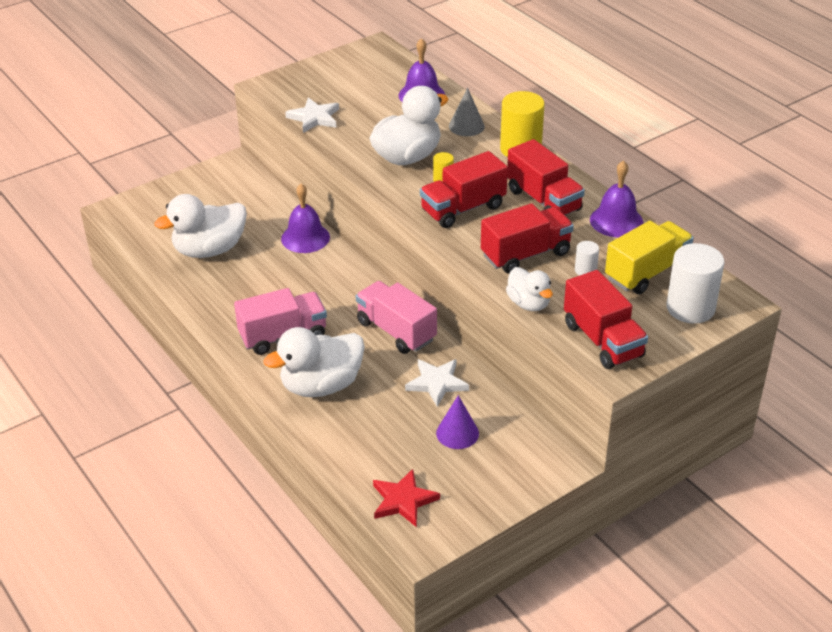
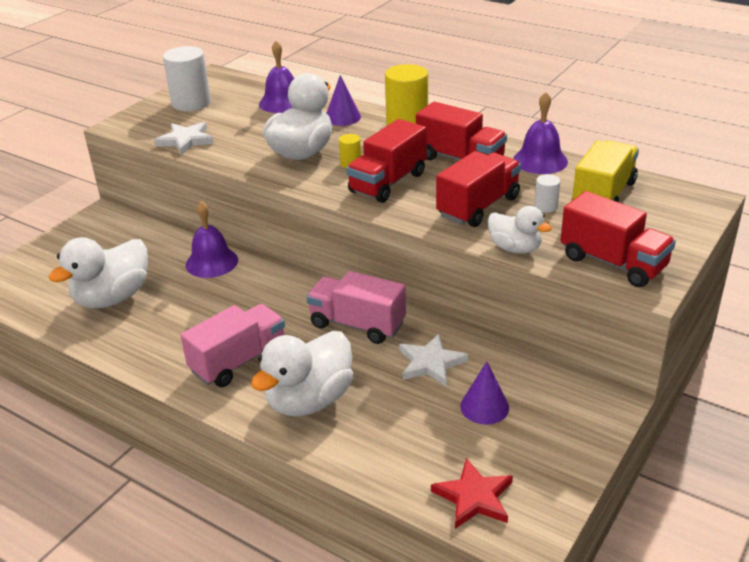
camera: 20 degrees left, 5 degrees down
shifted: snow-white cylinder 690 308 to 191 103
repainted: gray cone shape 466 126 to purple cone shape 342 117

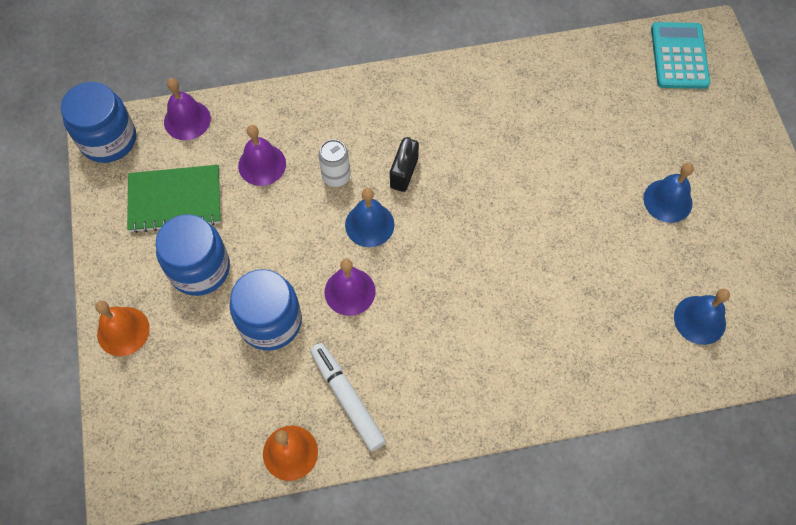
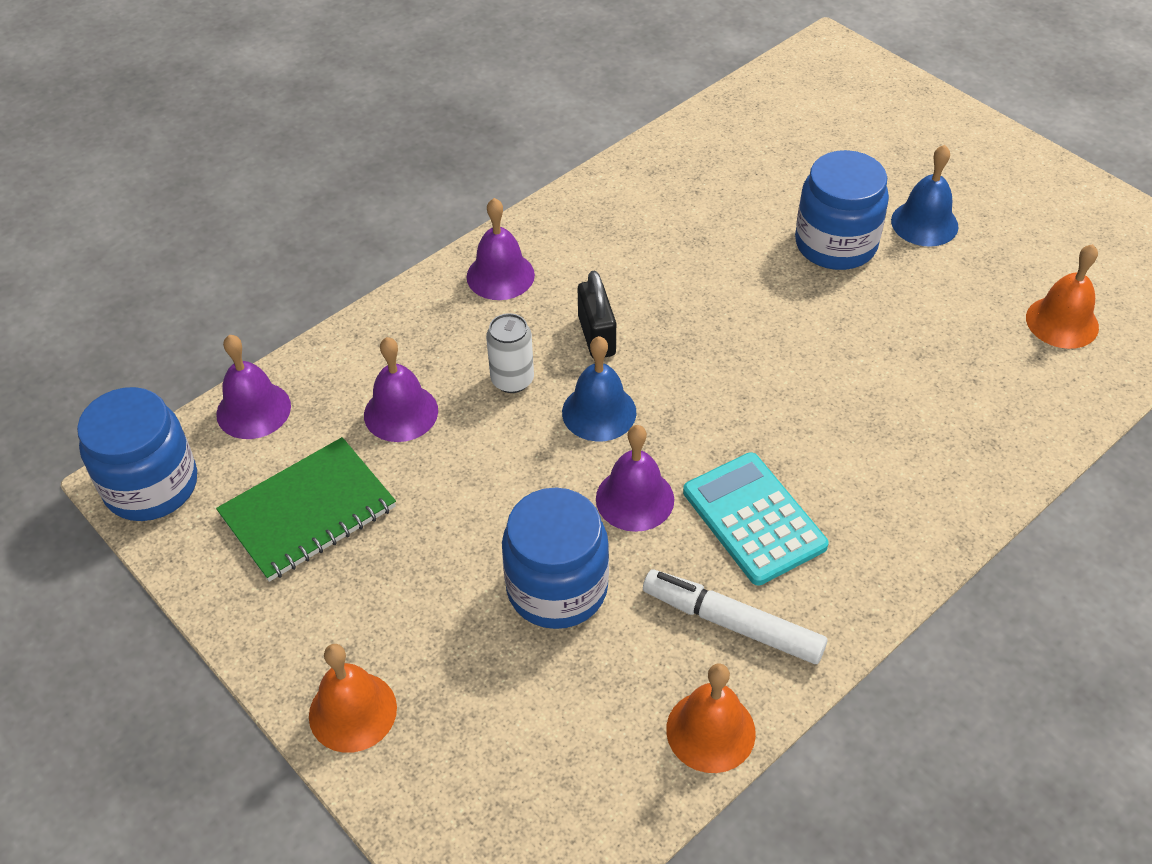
camera: 30 degrees left, 15 degrees down
new: purple bell 500 275
shifted: teal pocket calculator 679 56 to 753 519; cobalt jam jar 199 268 to 835 244
repainted: cobalt bell 699 320 to orange bell 1062 322

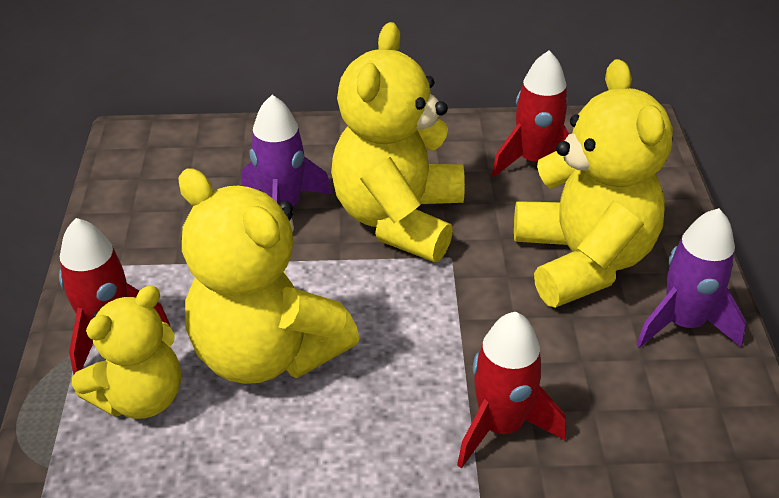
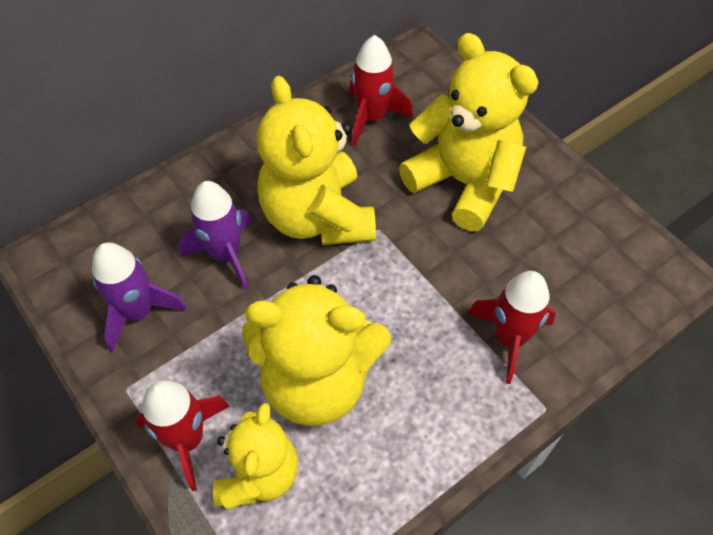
camera: 35 degrees left, 15 degrees up
shifted: purple spaceship 683 323 to 138 312

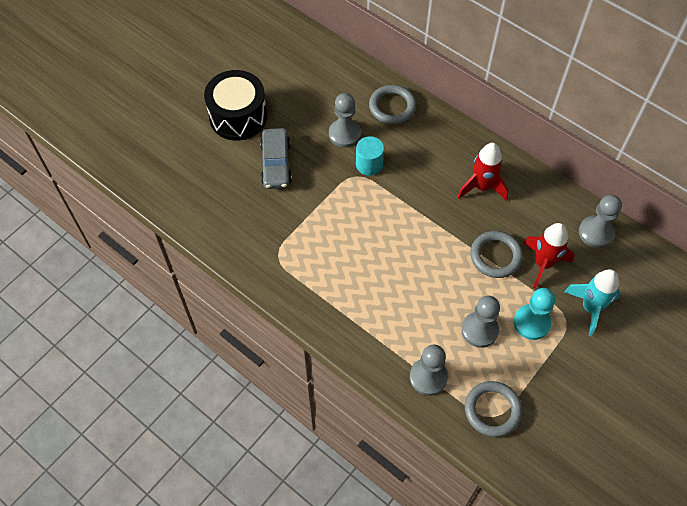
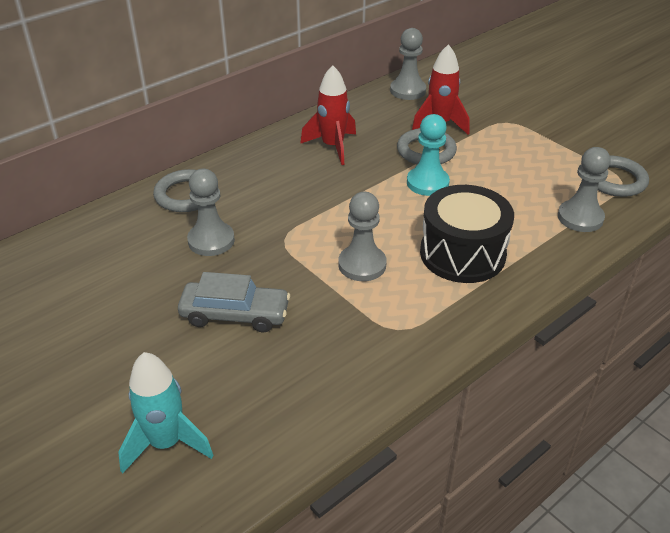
camera: 80 degrees left, 20 degrees down
gone: teal cylinder 369 164
shifted: teal spaceship 590 308 to 166 443; gray pawn 479 330 to 362 265; teal pawn 531 322 to 427 183; black toy drum 238 116 to 462 254

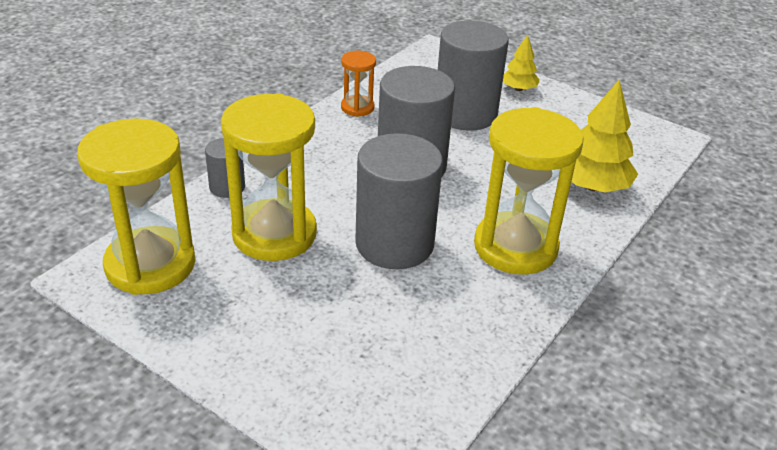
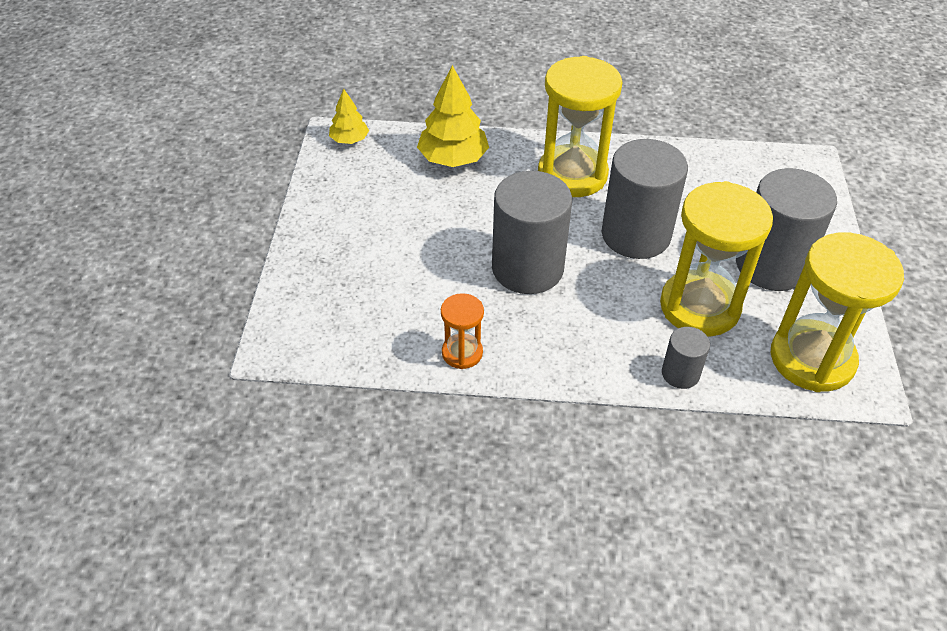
camera: 120 degrees left, 10 degrees up
shifted: yellow tree 518 89 to 349 140; gray cylinder 465 114 to 771 265

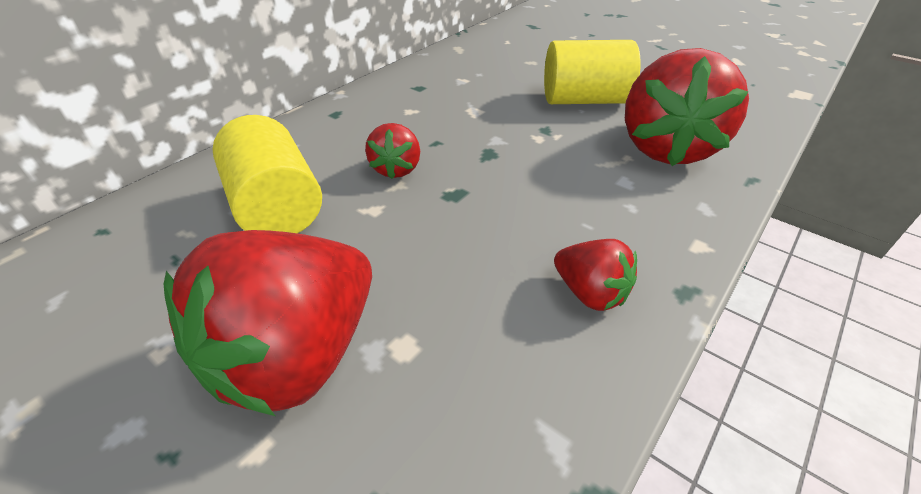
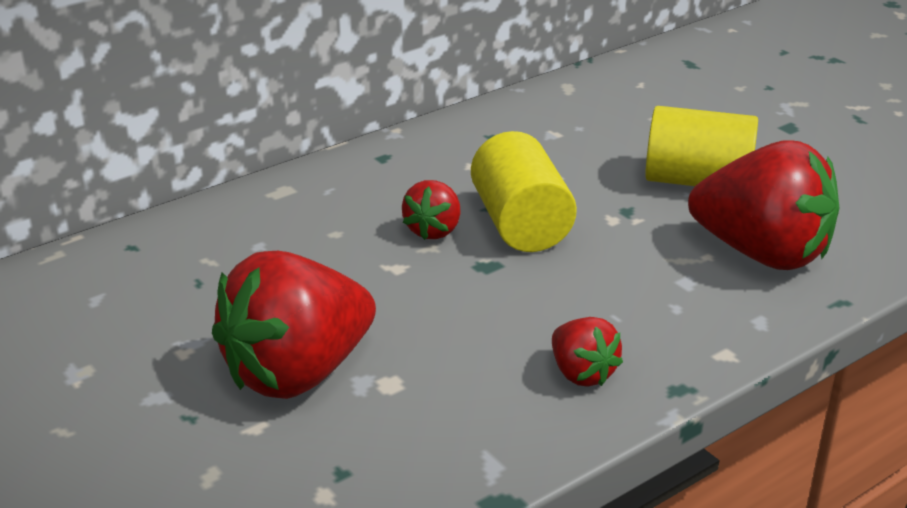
camera: 15 degrees right, 10 degrees down
shifted: yellow cylinder 277 206 to 521 224
rotated: scarlet strawberry 666 148 = 762 253 90 degrees counterclockwise

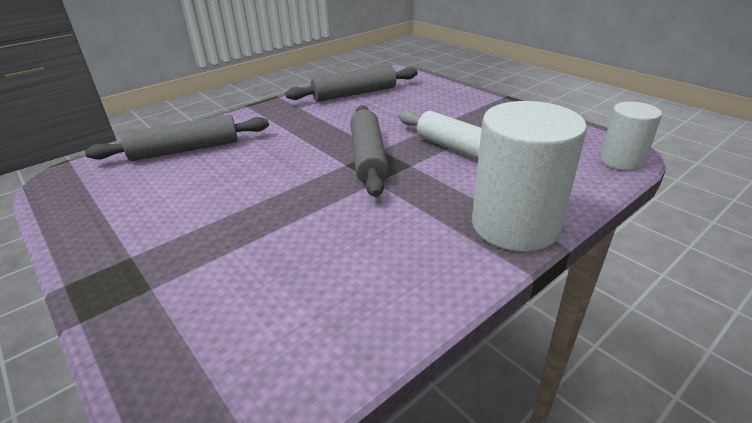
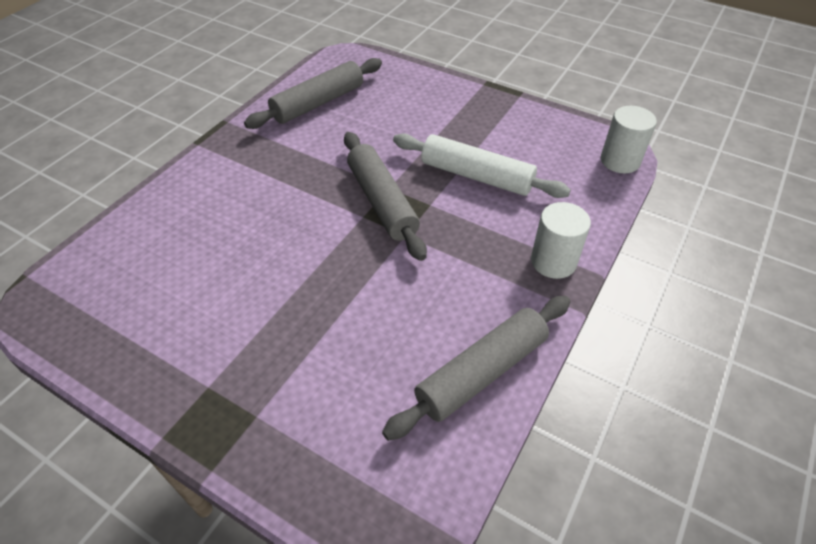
camera: 20 degrees left, 15 degrees up
shifted: gray dough roller 185 150 to 481 372
scaled: snow-white cylinder 515 225 = 553 261 x0.58

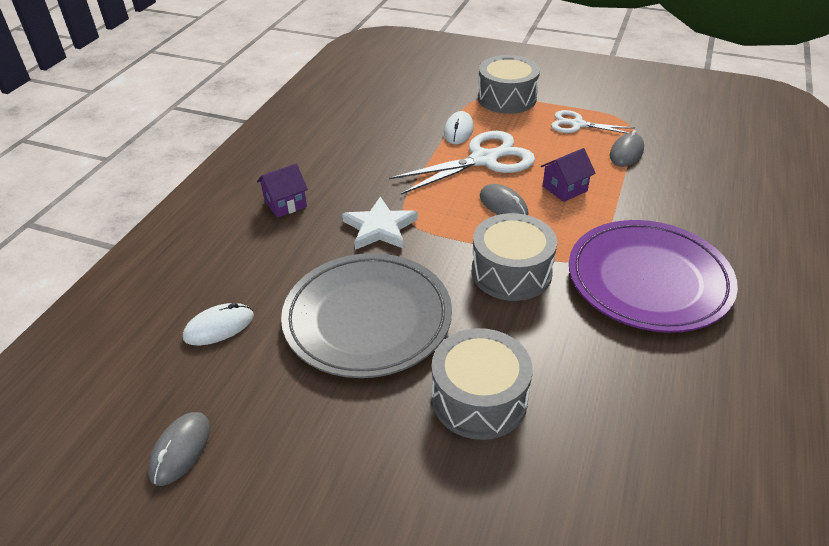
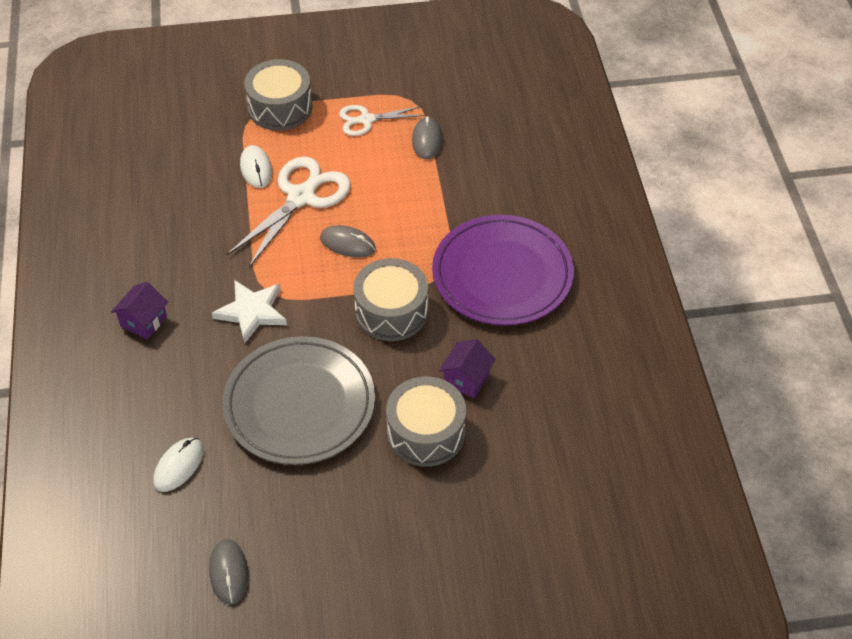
camera: 30 degrees left, 10 degrees up
shifted: purple cottage 564 188 to 466 379

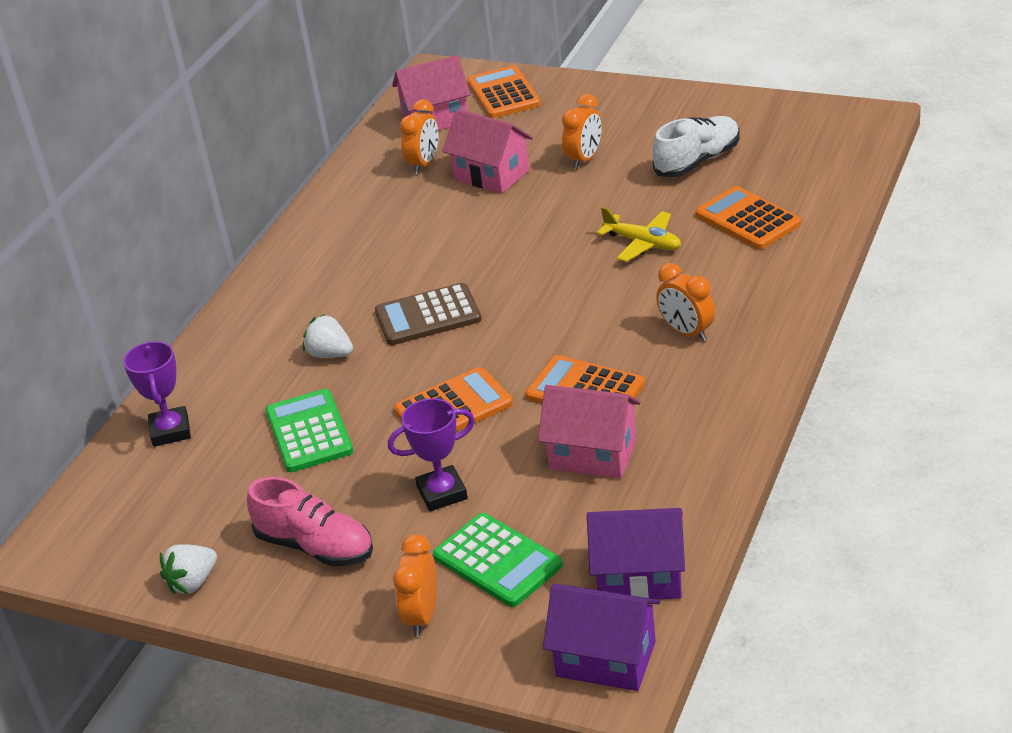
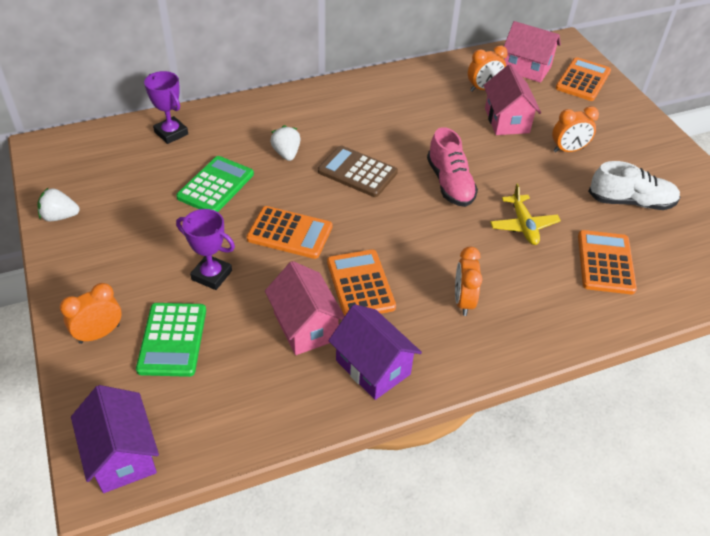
camera: 40 degrees right, 10 degrees up
shifted: purple cottage 639 577 to 373 367; pink lace-up shoe 315 546 to 450 183
rotated: purple award cup 170 431 = 171 133 75 degrees counterclockwise

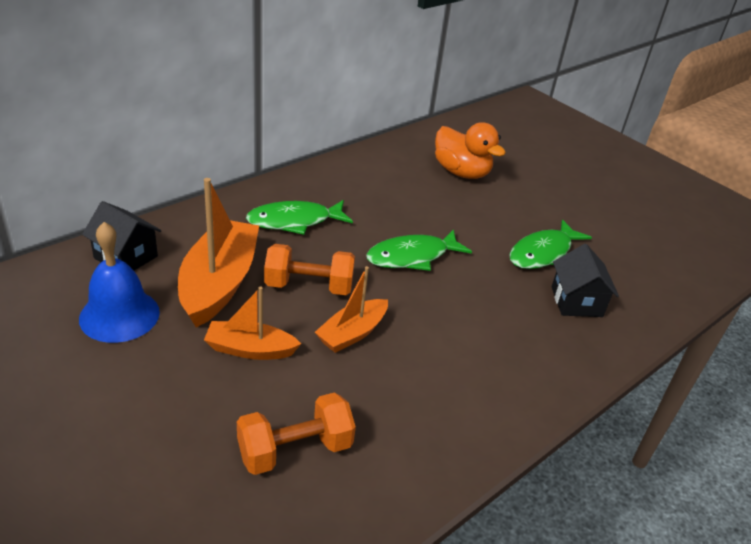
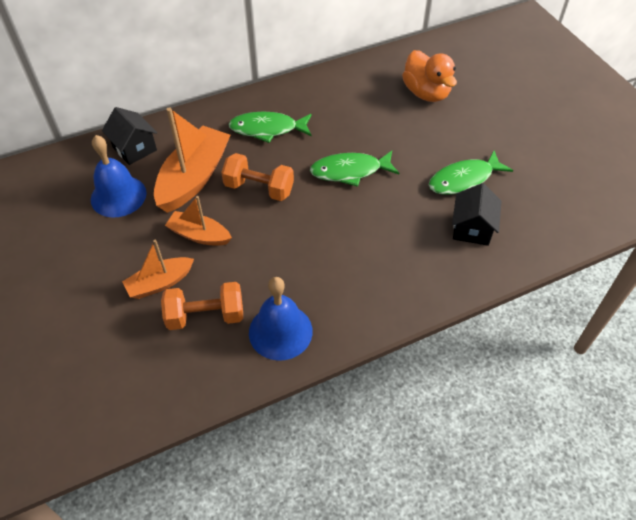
camera: 20 degrees right, 15 degrees up
new: cobalt bell 280 331
shifted: orange sailboat 352 333 to 160 283

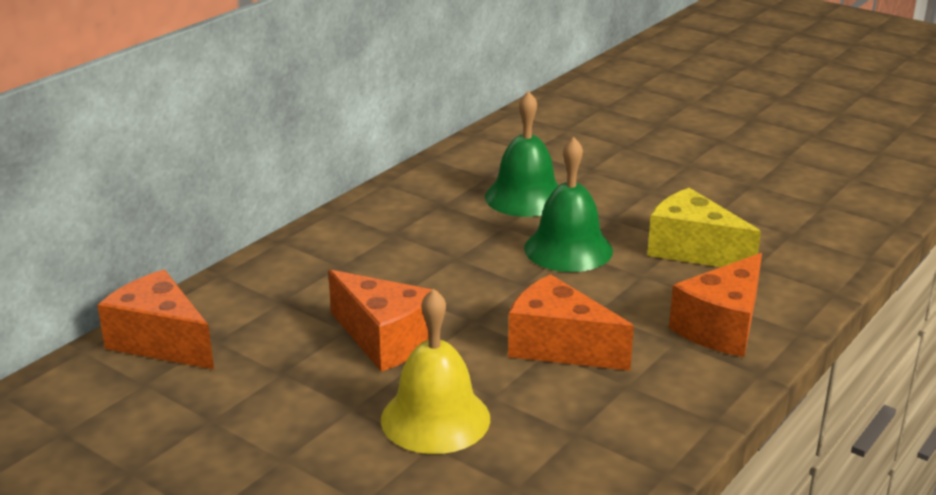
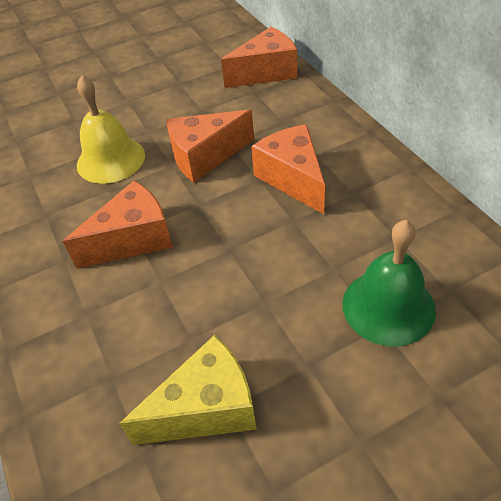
camera: 120 degrees right, 20 degrees up
gone: emerald bell 568 249
shifted: orange piece of cheese 722 327 to 293 179

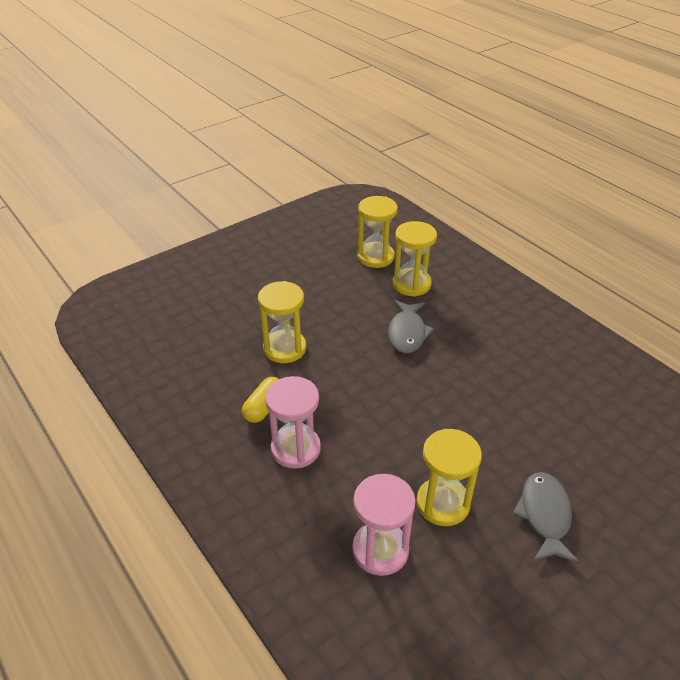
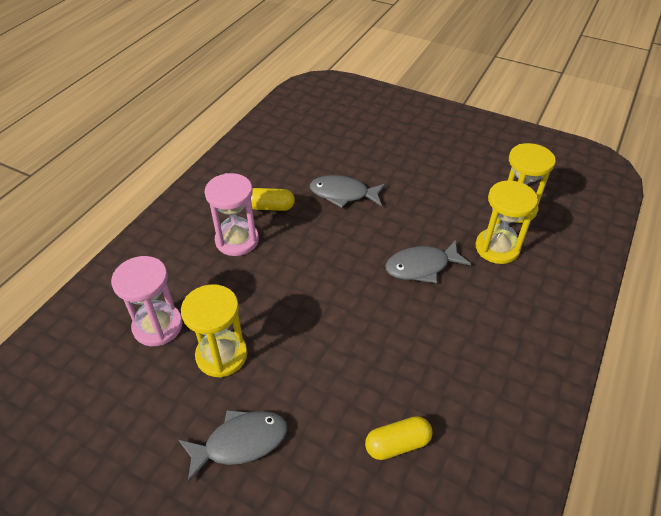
camera: 65 degrees right, 5 degrees up
new: yellow pill 397 444
swapped: yellow sandglass 284 348 to gray fish 343 194

